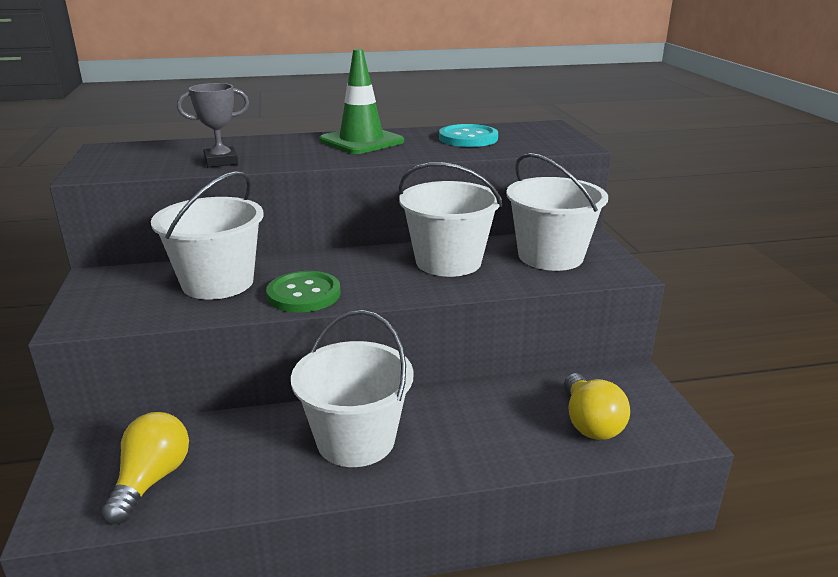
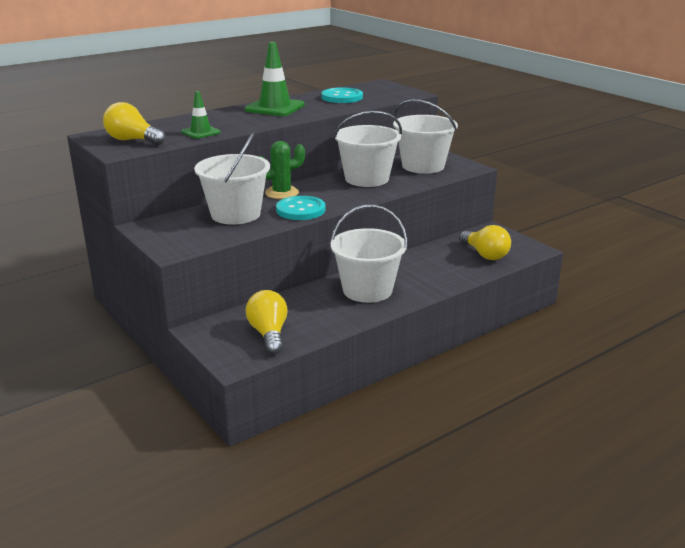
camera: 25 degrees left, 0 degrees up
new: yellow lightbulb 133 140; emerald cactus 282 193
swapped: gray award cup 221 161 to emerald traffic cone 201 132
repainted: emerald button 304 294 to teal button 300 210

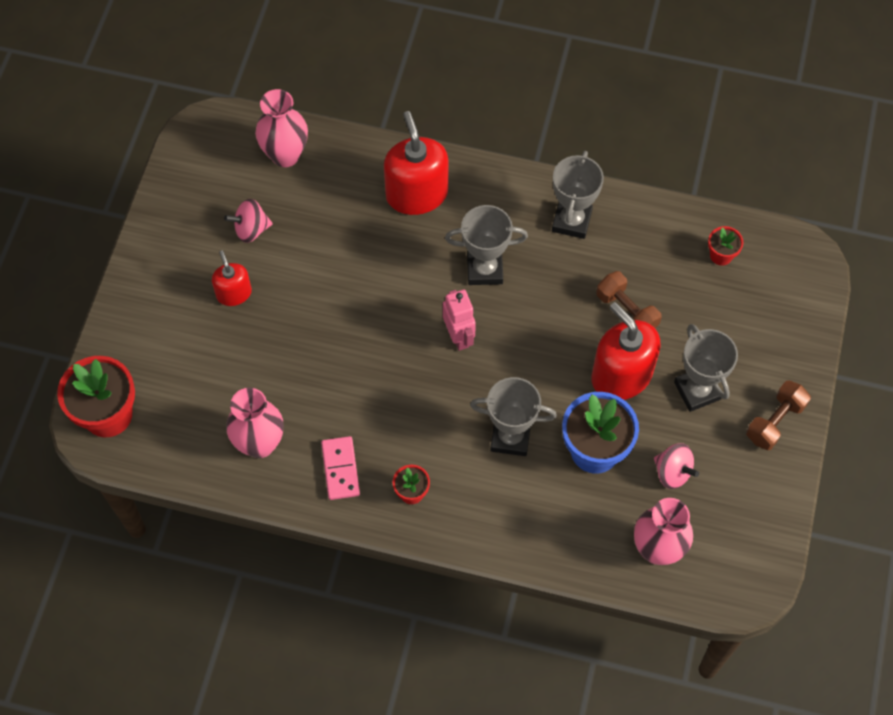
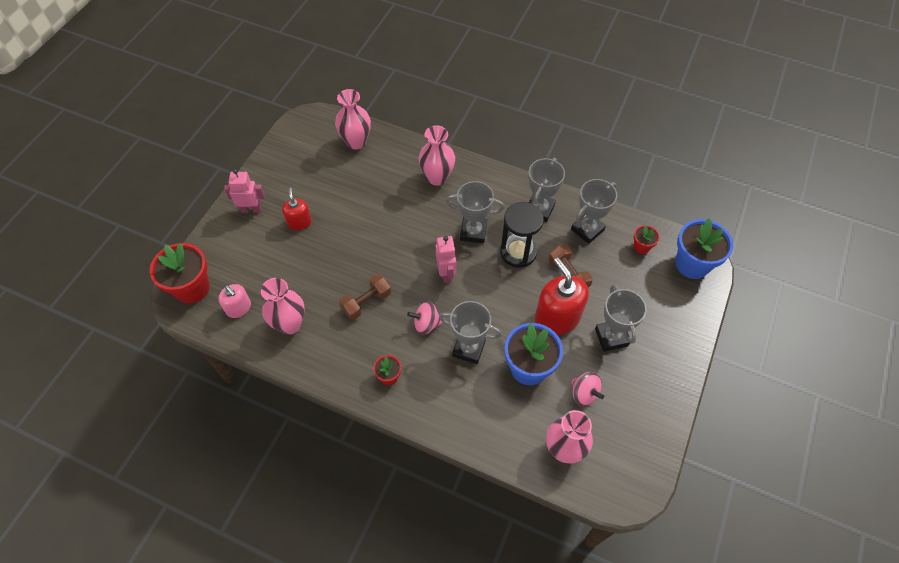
camera: 10 degrees right, 5 degrees down
gone: pink domino piece 340 469
new: pink pump bottle 238 308; pink robot figure 251 209; black sandglass 518 252; gray award cup 587 230; cobalt plant pot 692 264
shifted: dark brown free weight 775 421 to 366 302; pink spinning top 251 229 to 426 324
swapped: scarlet pump bottle 417 194 to pink flower vase 437 177

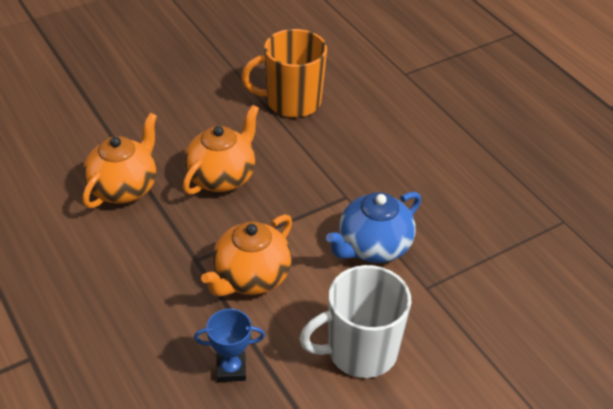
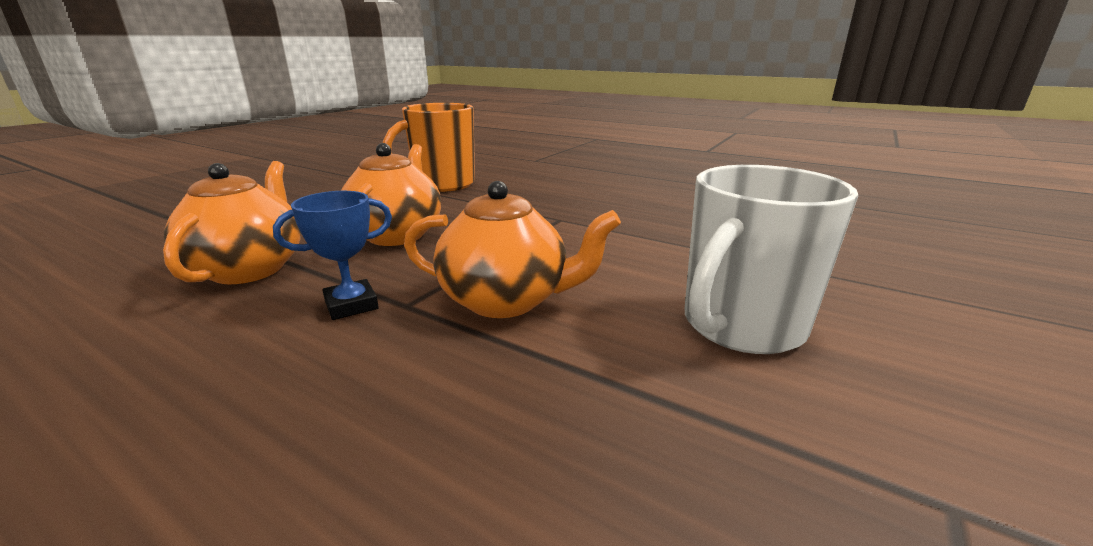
camera: 25 degrees left, 20 degrees down
gone: cobalt teapot 373 247
shifted: cobalt award cup 231 369 to 351 305
rotated: orange teapot 250 277 = 506 300 90 degrees counterclockwise

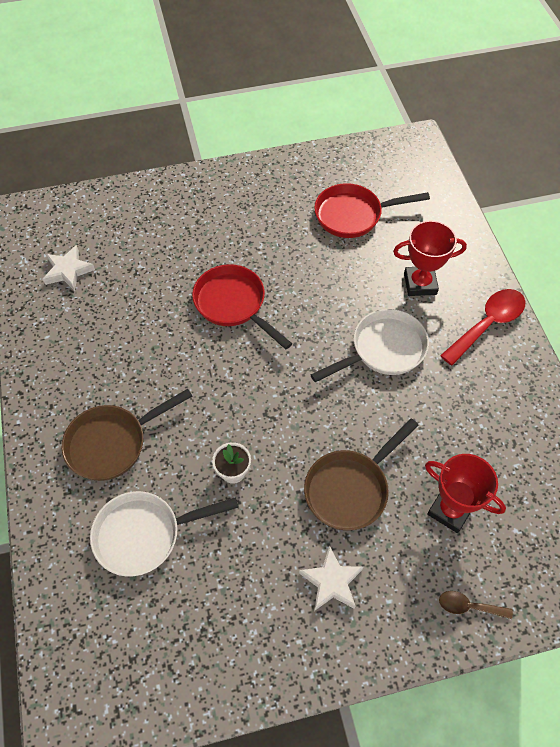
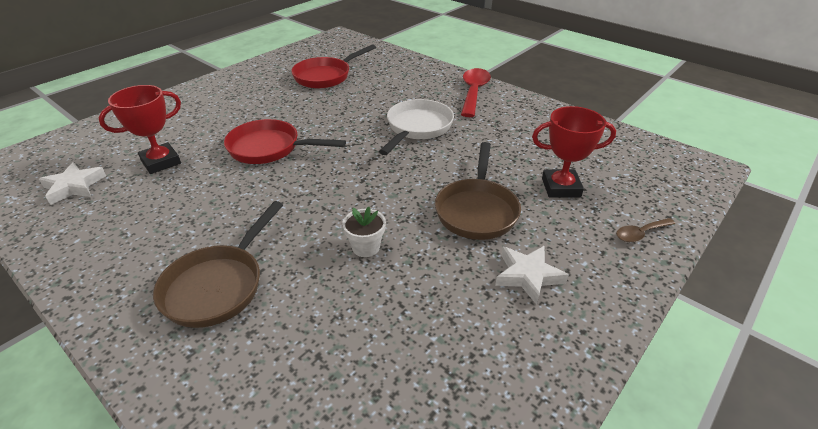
camera: 35 degrees left, 20 degrees down
gone: snow-white frying pan 144 534
shifted: scarlet award cup 420 284 to 161 162

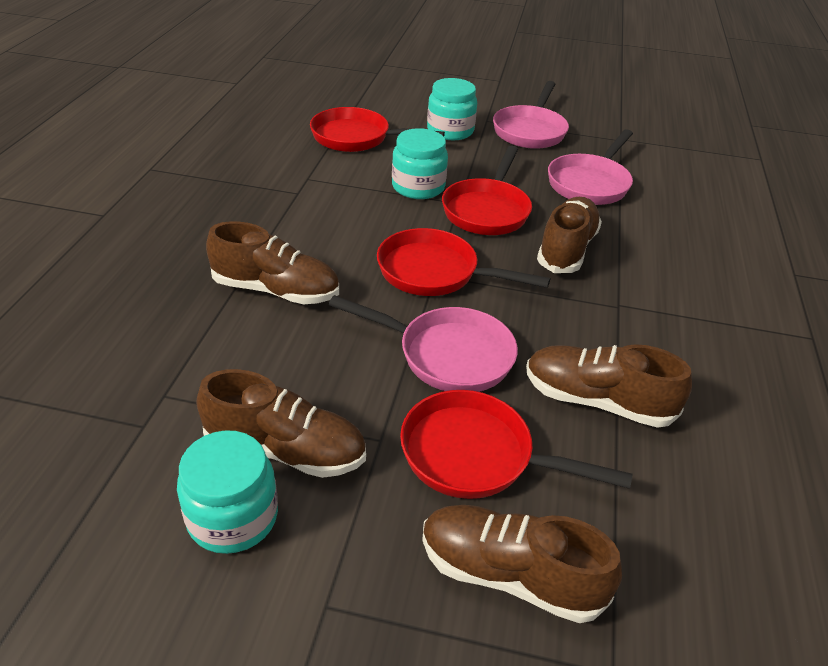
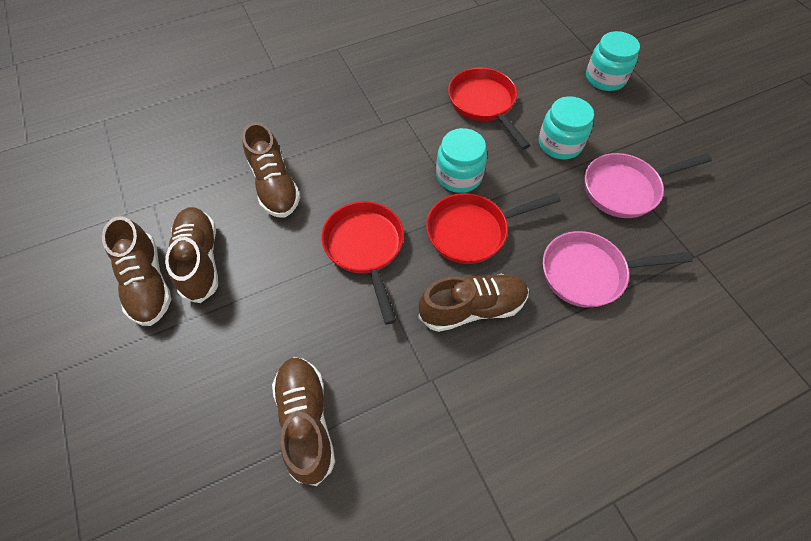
camera: 55 degrees right, 20 degrees up
gone: pink frying pan 447 355; scarlet frying pan 476 456
shifted: dark brown lace-up shoe 509 575 to 200 260; teal jam jar 233 517 to 605 78

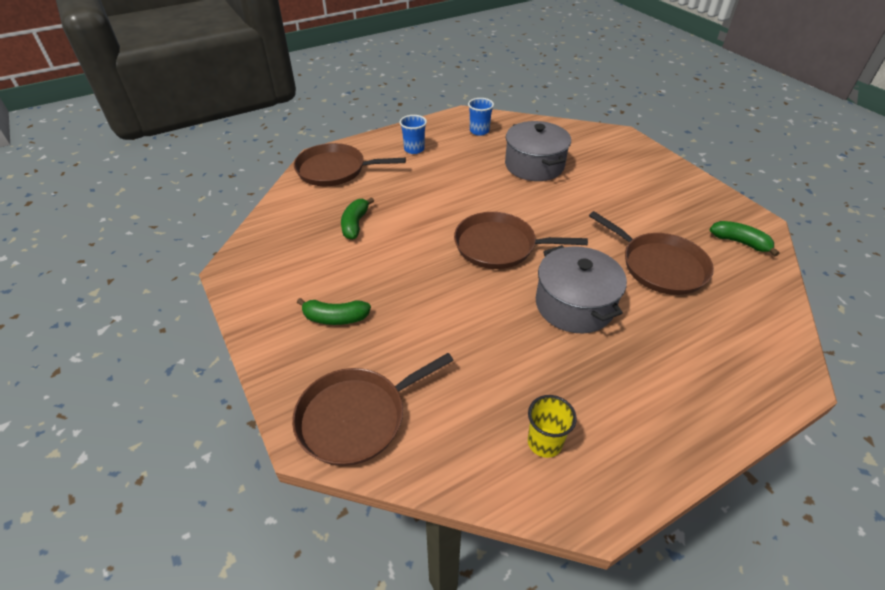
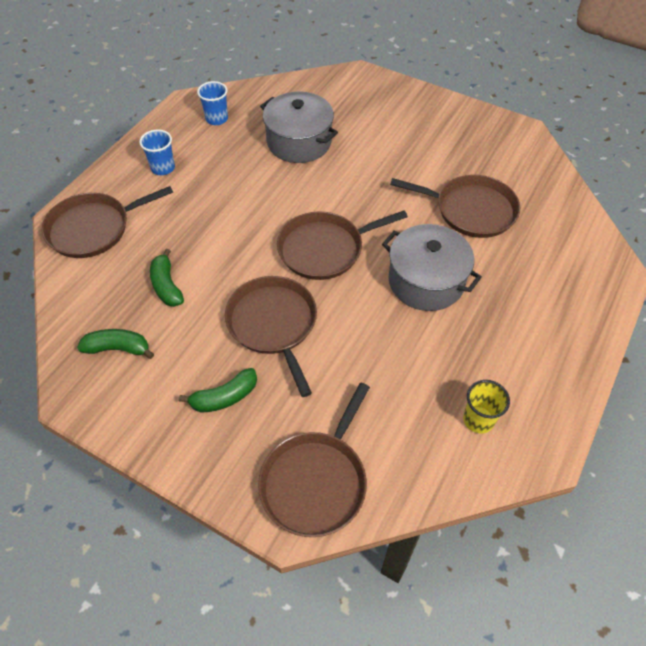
camera: 30 degrees left, 10 degrees up
new: dark brown frying pan 273 324
shifted: emerald banana 740 242 to 118 348

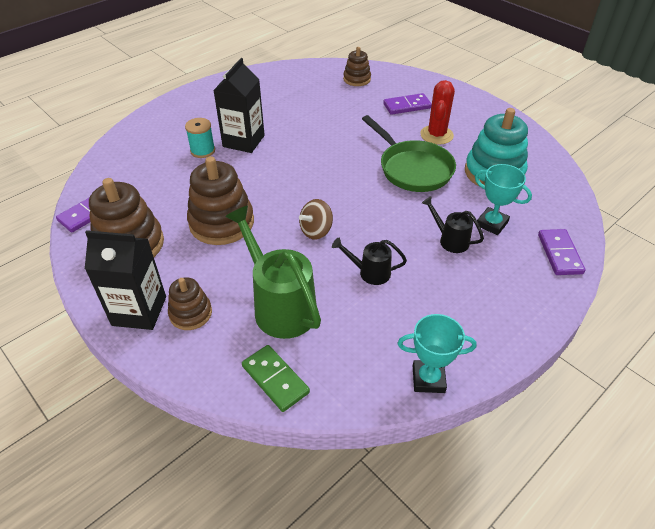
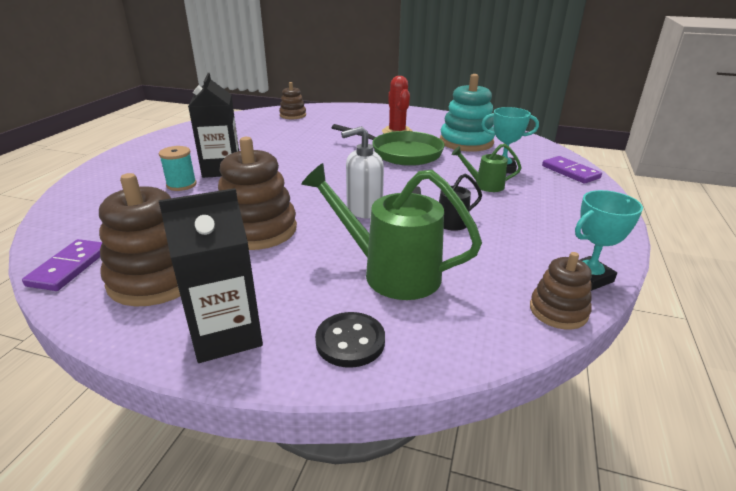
camera: 30 degrees left, 15 degrees down
gone: emerald domino piece 275 379; purple domino piece 407 106
new: black button 350 341
shifted: dark brown ring stacker 190 313 to 558 311
swapped: dark brown spinning top 316 231 to snow-white pump bottle 364 210
repainted: black watering can 450 240 to emerald watering can 484 185

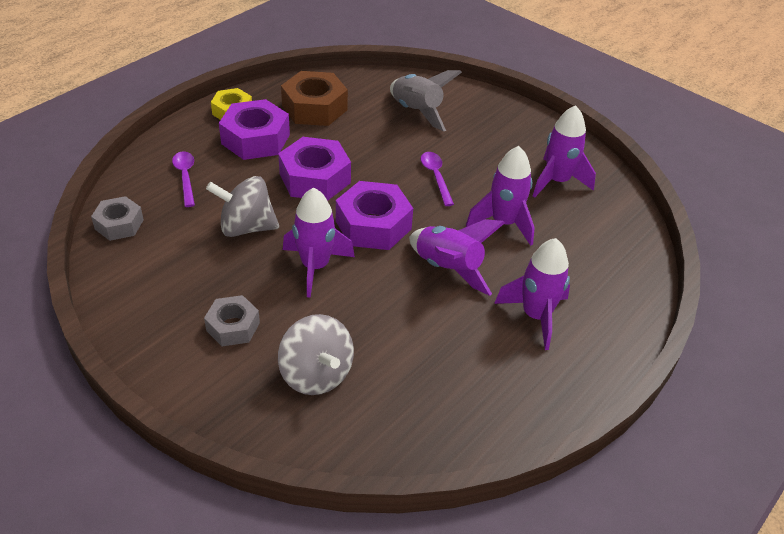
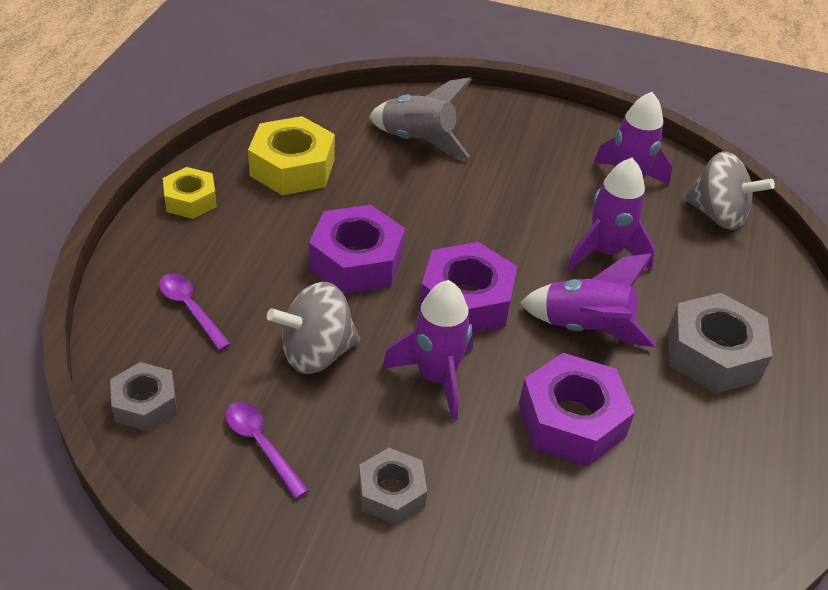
camera: 25 degrees left, 0 degrees up
shifted: purple tablespoon 436 177 to 261 445; purple hexagon nut 255 139 to 571 420; gray spinning top 316 374 to 717 215
swapped: purple spaceship 535 316 to gray hexagon nut 713 354
repainted: dark brown hexagon nut 314 108 to yellow hexagon nut 292 168

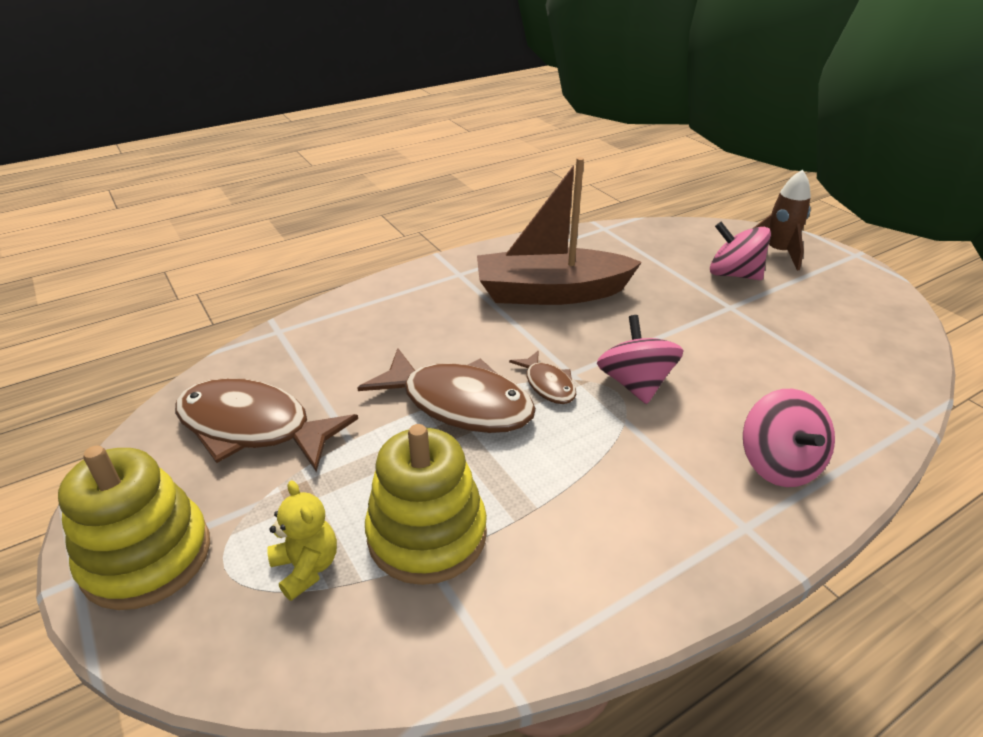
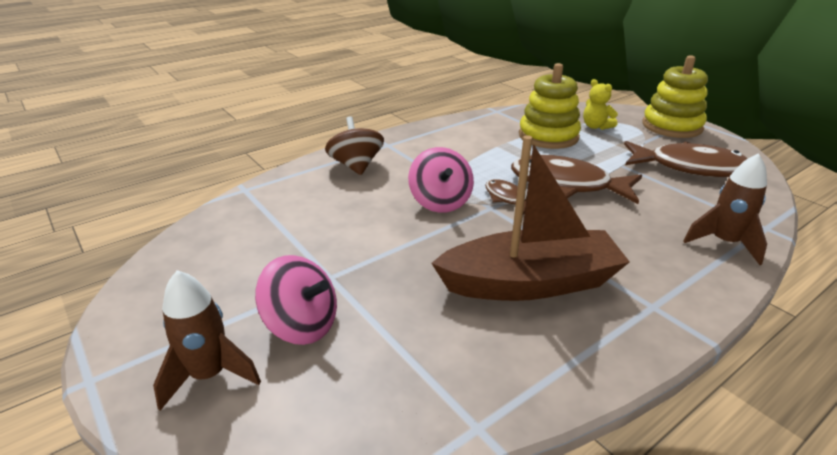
camera: 175 degrees right, 5 degrees down
new: dark brown spaceship 724 243
repainted: pink spinning top 778 464 to dark brown spinning top 356 166

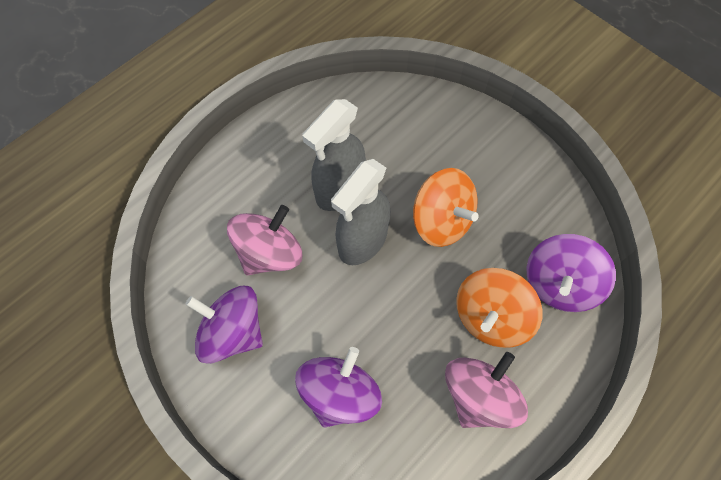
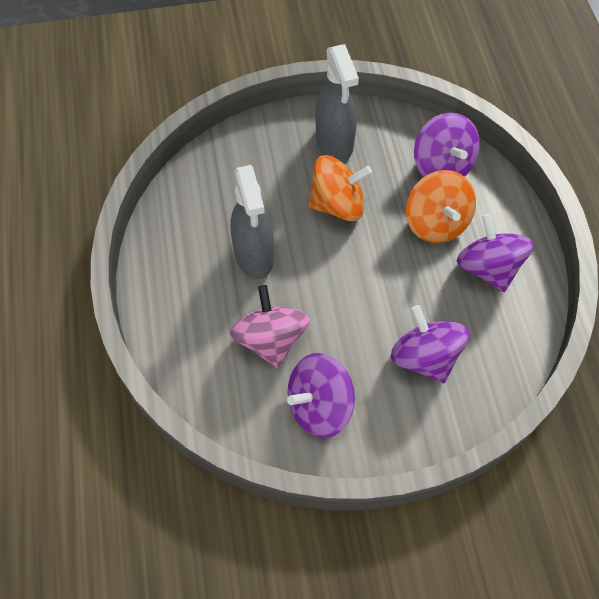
camera: 55 degrees left, 5 degrees down
shifted: gray spray cleaner 362 241 to 334 142
repainted: pink spinning top 479 395 to purple spinning top 488 268

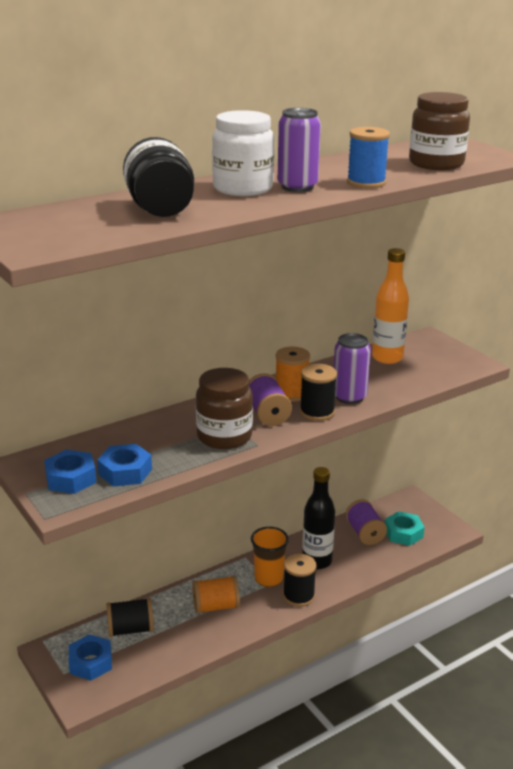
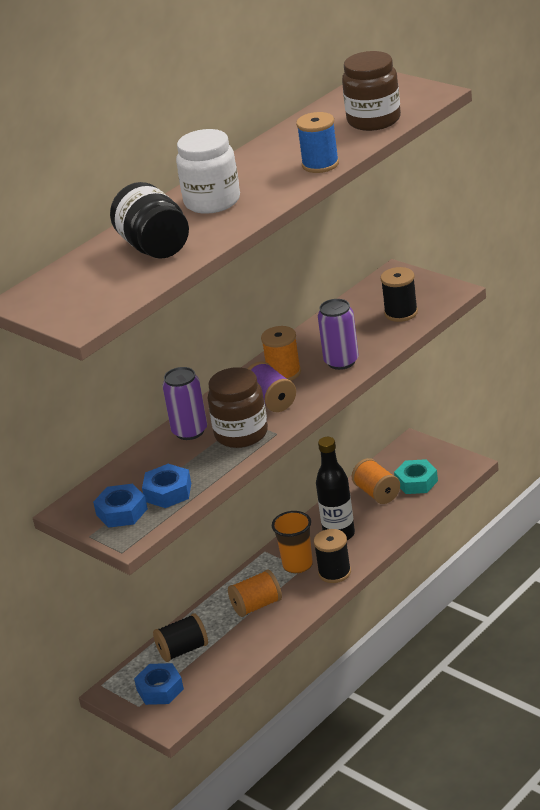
camera: 10 degrees left, 5 degrees up
gone: orange flask 387 358
shifted: purple soda can 297 187 to 190 431; black bobbin 317 412 to 401 313
repainted: purple bobbin 365 533 to orange bobbin 377 493

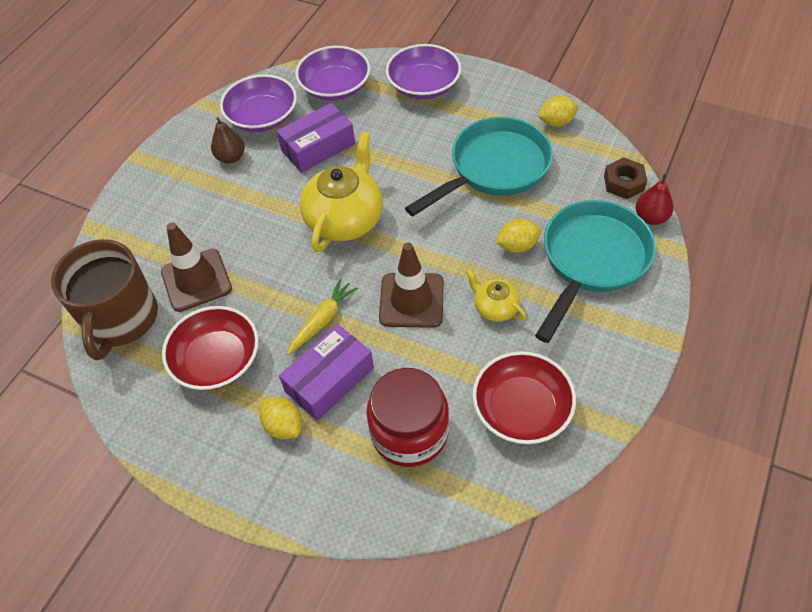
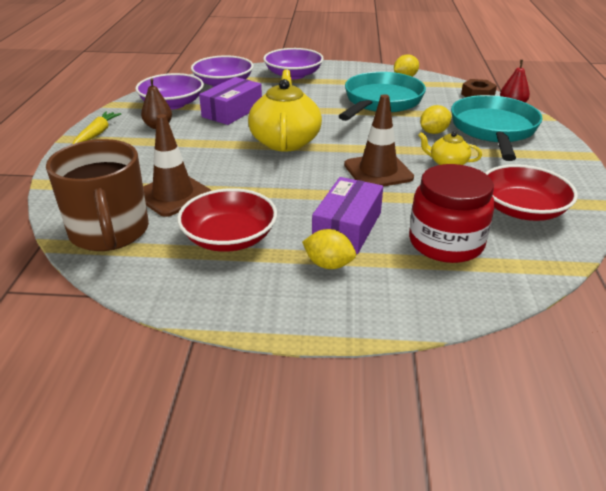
camera: 25 degrees left, 20 degrees down
shifted: yellow carrot 322 320 to 97 134

